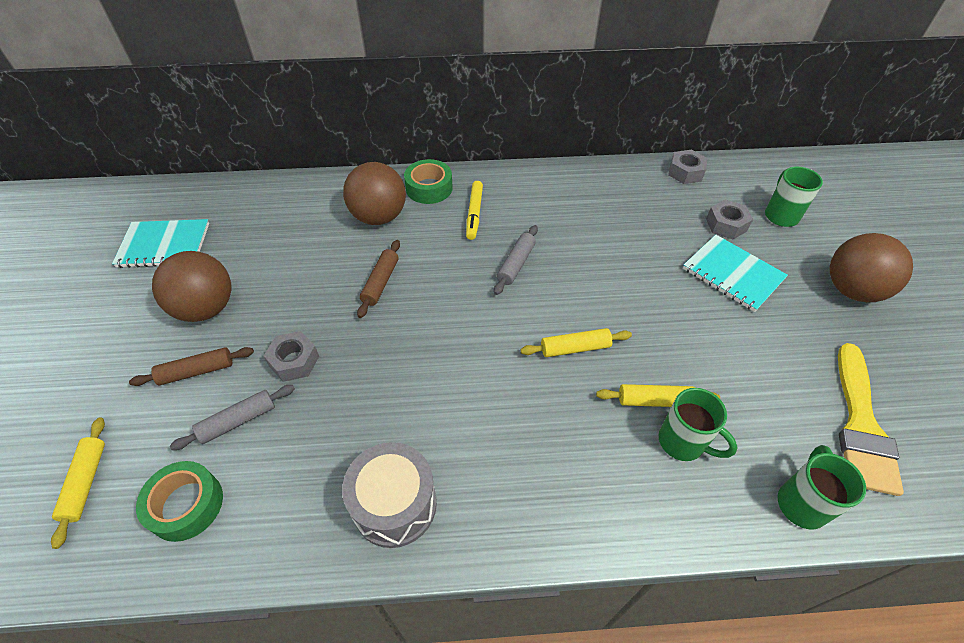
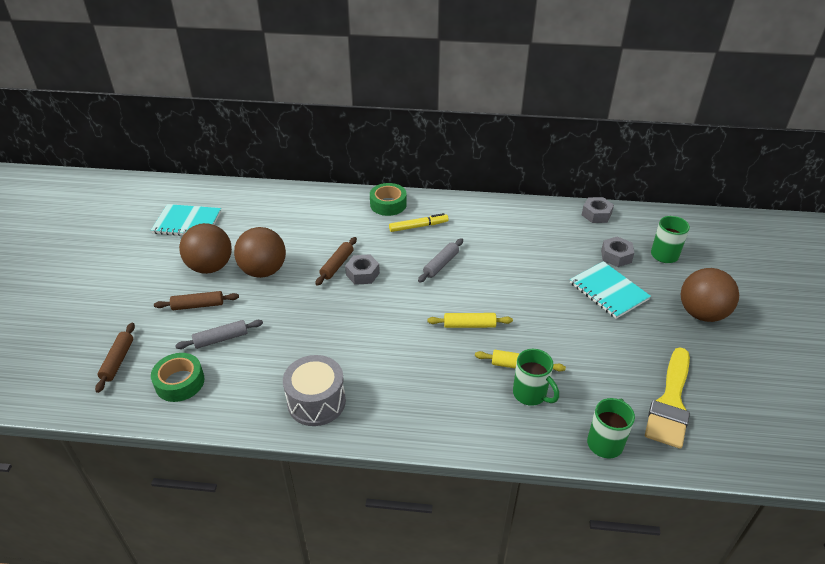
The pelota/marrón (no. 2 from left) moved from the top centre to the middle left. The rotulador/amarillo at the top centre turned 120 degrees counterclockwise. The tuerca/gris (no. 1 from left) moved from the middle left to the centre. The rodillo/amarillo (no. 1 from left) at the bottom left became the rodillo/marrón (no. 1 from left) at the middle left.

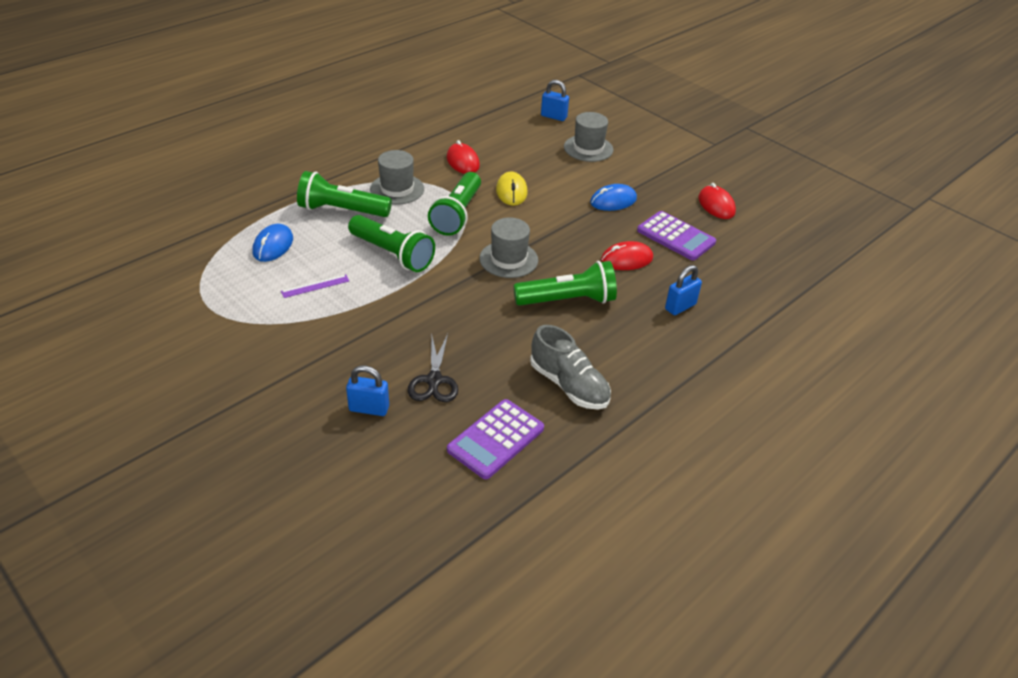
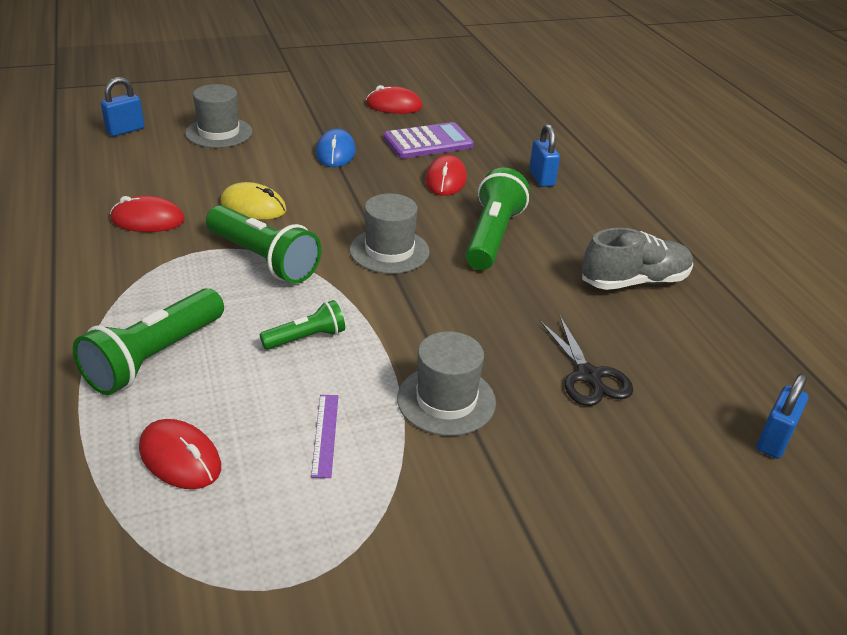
The sombrero/gris (no. 1 from left in the first image) moved from the top centre to the centre. The lámpara de mano/verde (no. 2 from left in the first image) at the centre changed to 0.56 times the size. The ratón/azul (no. 1 from left) at the middle left became the ratón/rojo (no. 2 from left) at the bottom left. The tijeras/negro at the centre turned 45 degrees clockwise. The candado/azul (no. 1 from left in the first image) moved from the centre to the middle right. The calculadora/morado (no. 1 from left) at the centre disappeared.

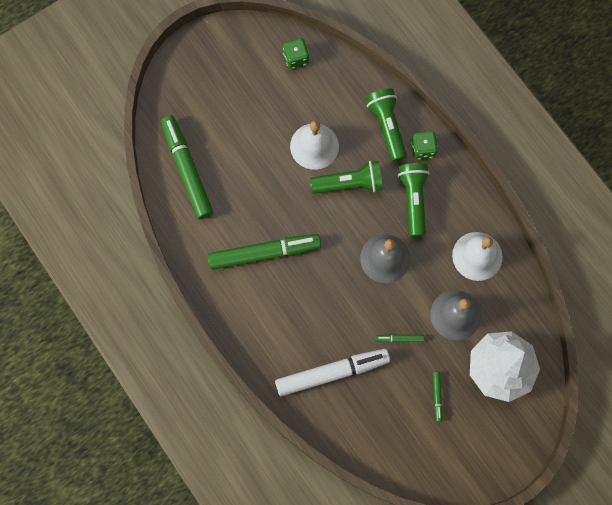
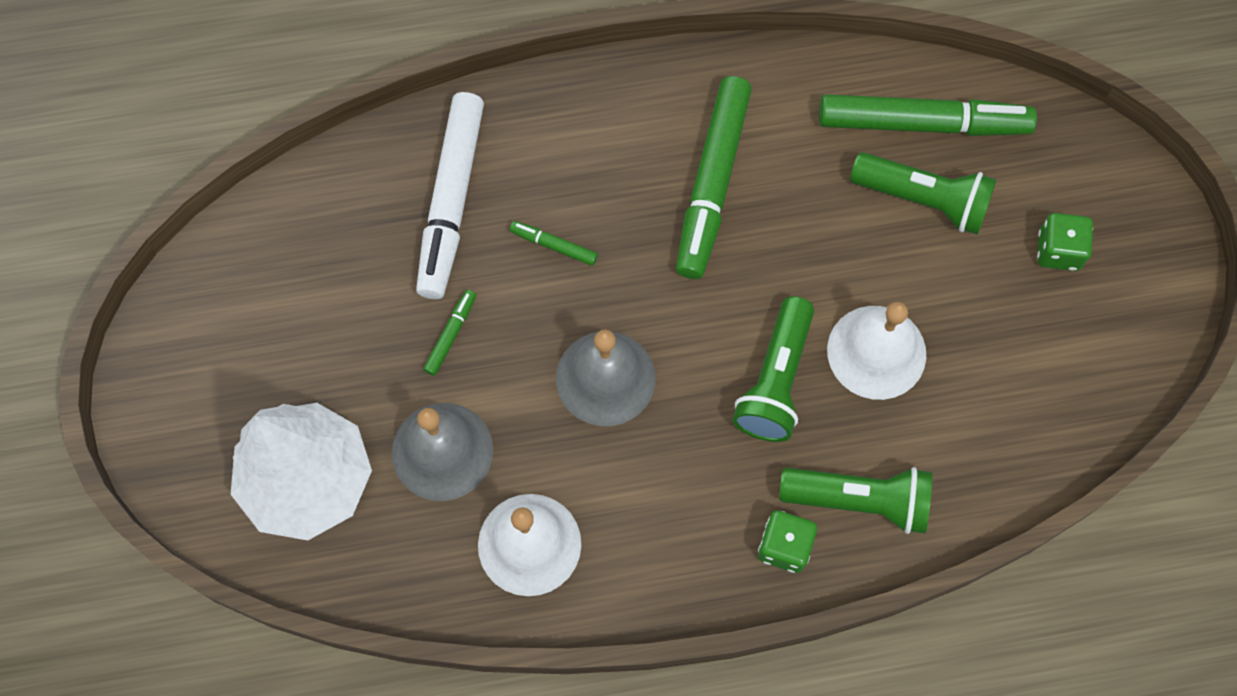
The dado/verde (no. 1 from left in the first image) moved from the top centre to the middle right. The lámpara de mano/verde (no. 3 from left) moved from the middle right to the top right. The rotulador/verde (no. 4 from left in the first image) moved from the bottom right to the centre.

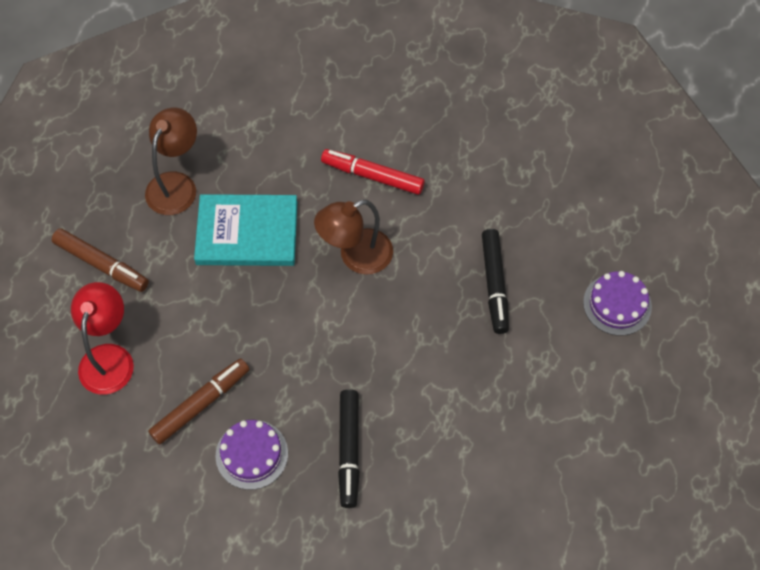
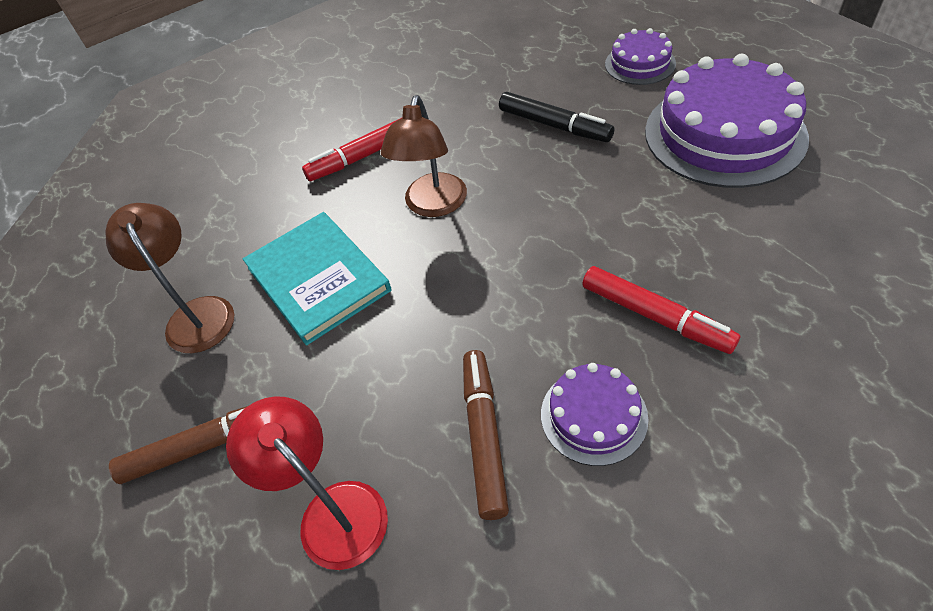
The libro/turquesa at the middle left turned 75 degrees counterclockwise. The rotulador/negro (no. 1 from left) at the bottom centre became the rotulador/rojo (no. 2 from left) at the middle right. The tarta/morado (no. 3 from left) at the top right appeared.

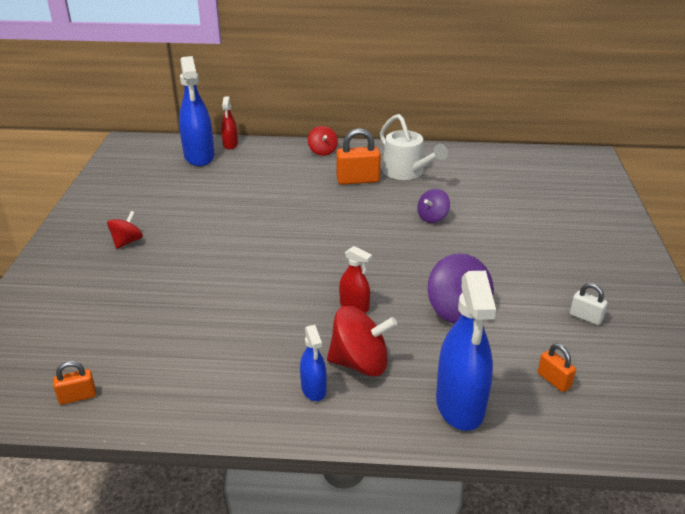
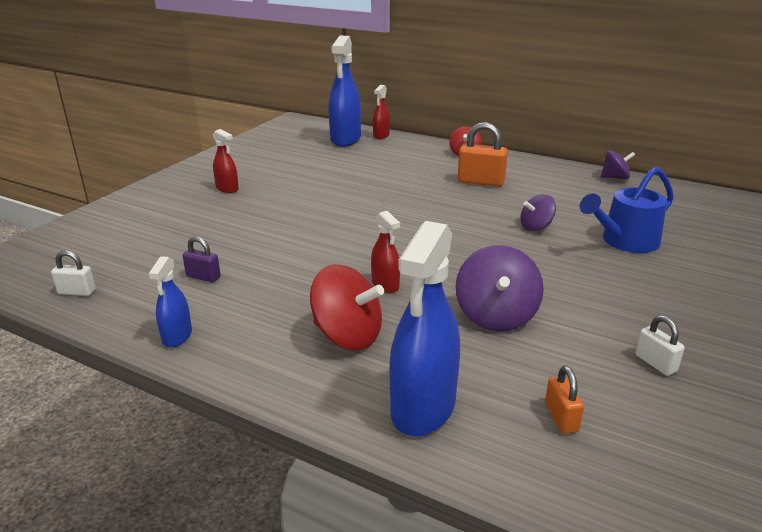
The regadera/blanco at the top centre disappeared. The peonza/rojo (no. 1 from left) at the middle left was replaced by the pulverizador/rojo (no. 1 from left) at the top left. The pulverizador/azul (no. 2 from left in the first image) moved from the bottom centre to the middle left. The candado/naranja (no. 1 from left) at the bottom left became the candado/blanco (no. 1 from left) at the middle left. The peonza/morado (no. 3 from left) at the top right appeared. The regadera/azul at the middle right appeared. The candado/morado at the middle left appeared.

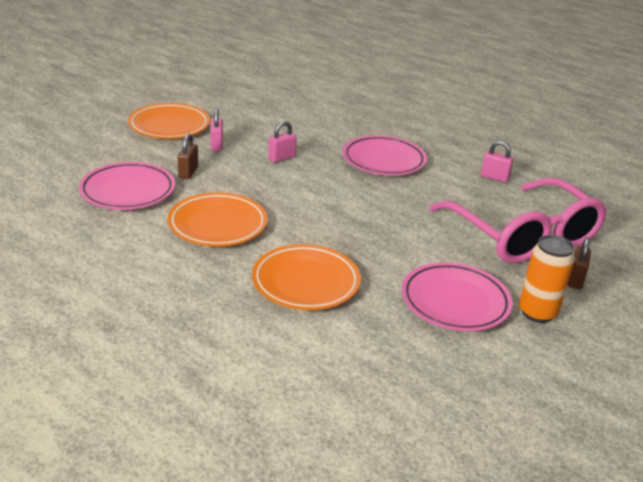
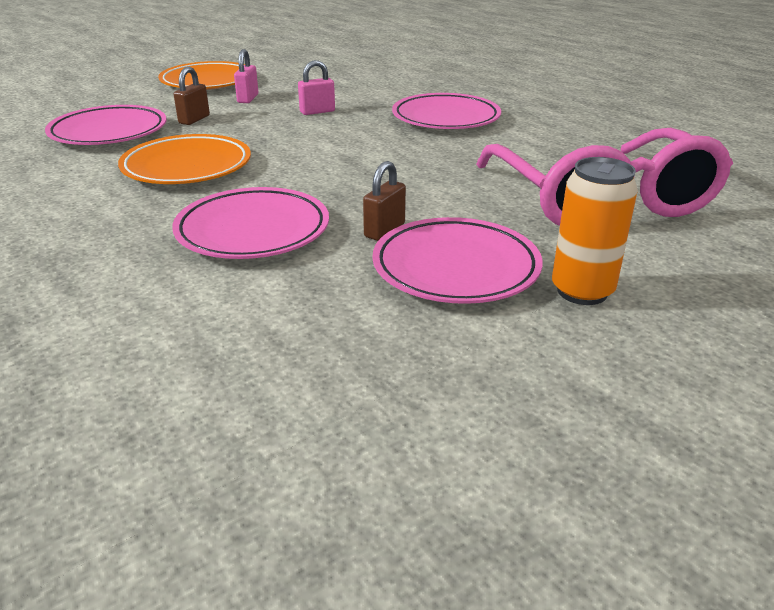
The candado/rosa (no. 3 from left) at the middle right disappeared. The candado/marrón (no. 2 from left) moved from the middle right to the top centre. The plato/naranja (no. 3 from left) at the centre became the plato/rosa (no. 2 from left) at the middle left.

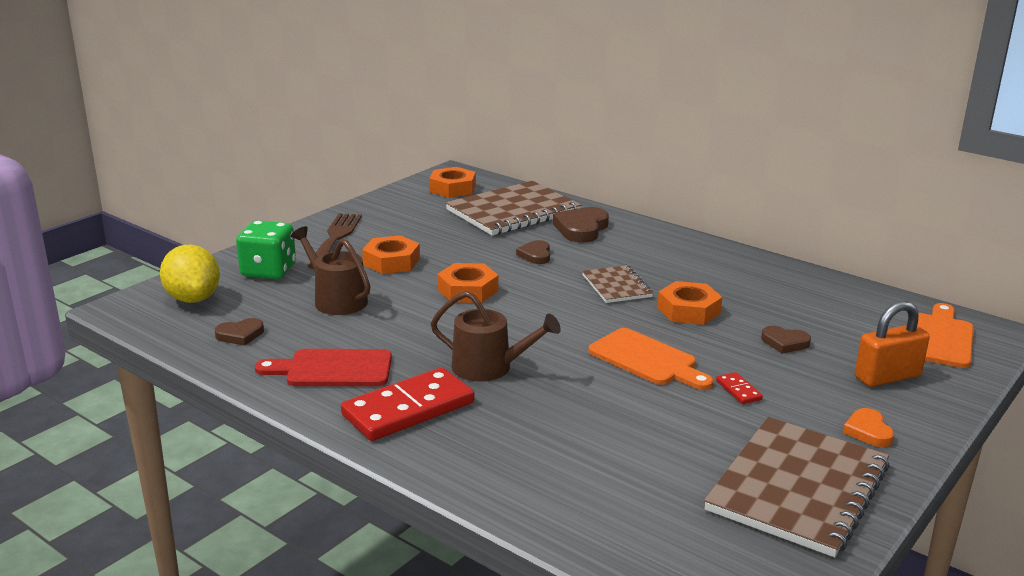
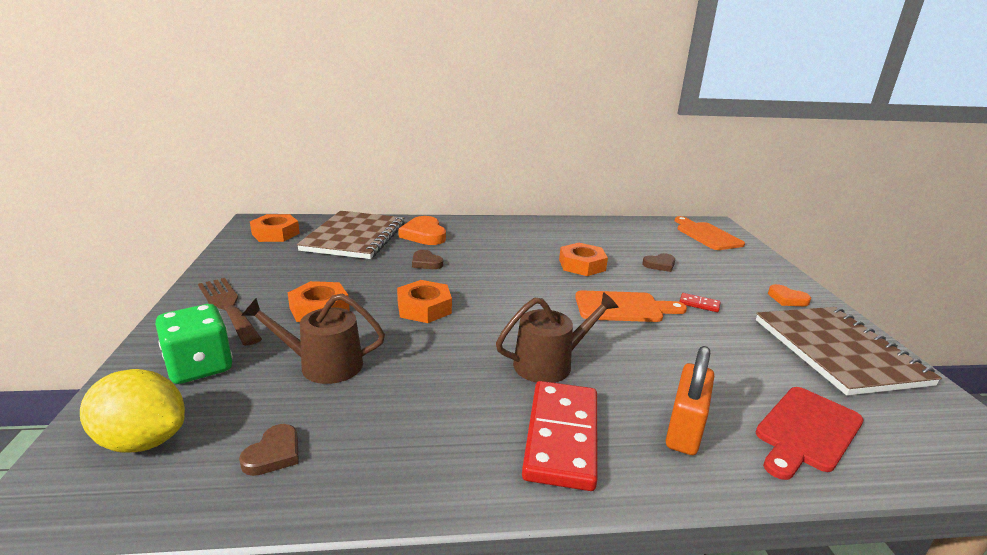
The corazón/marrón (no. 3 from left) at the centre became the corazón/naranja (no. 1 from left) at the centre. The cuaderno/marrón (no. 2 from left) at the centre disappeared. The candado/naranja moved from the middle right to the bottom right. The tabla de cortar/rojo moved from the middle left to the bottom right.

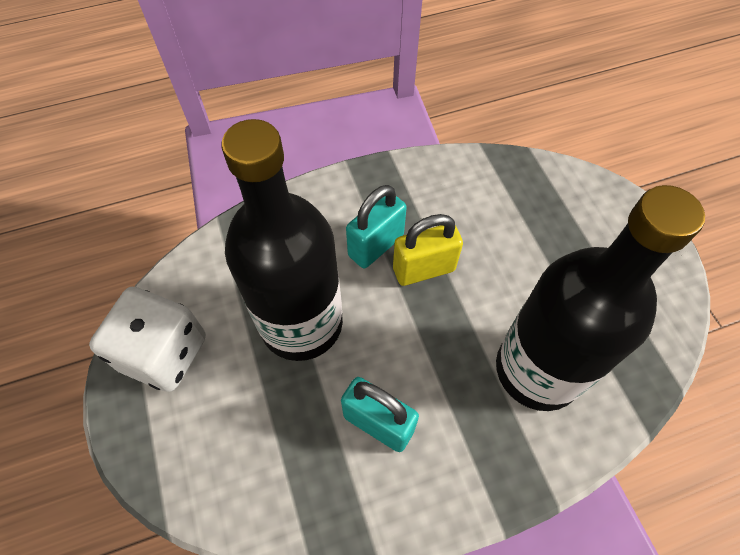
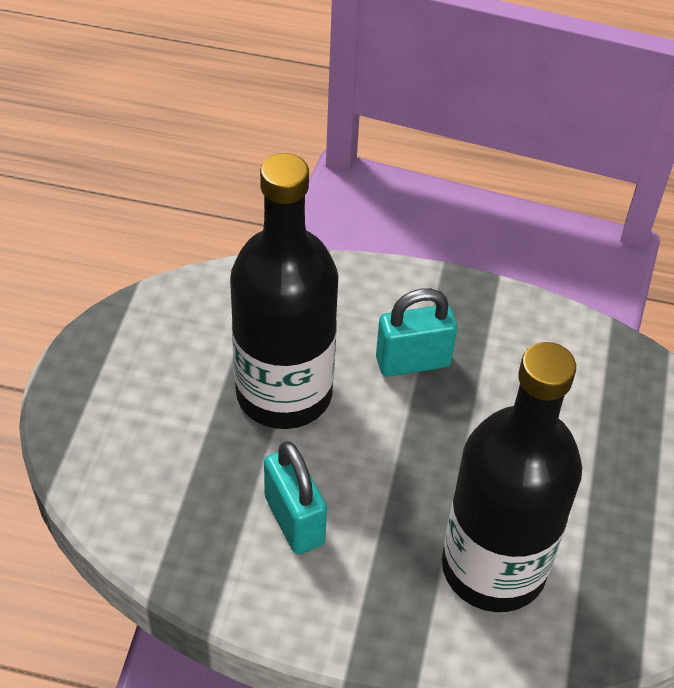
The candado/amarillo at the centre disappeared. The dado/blanco at the middle left disappeared.

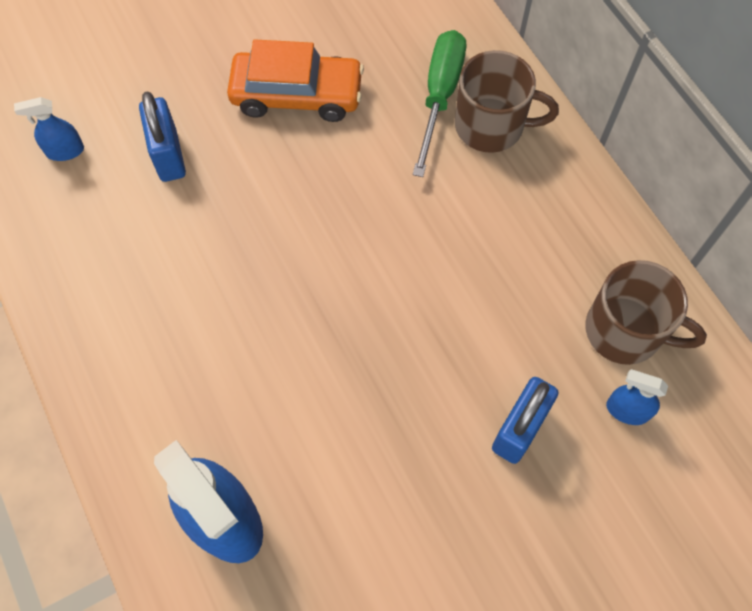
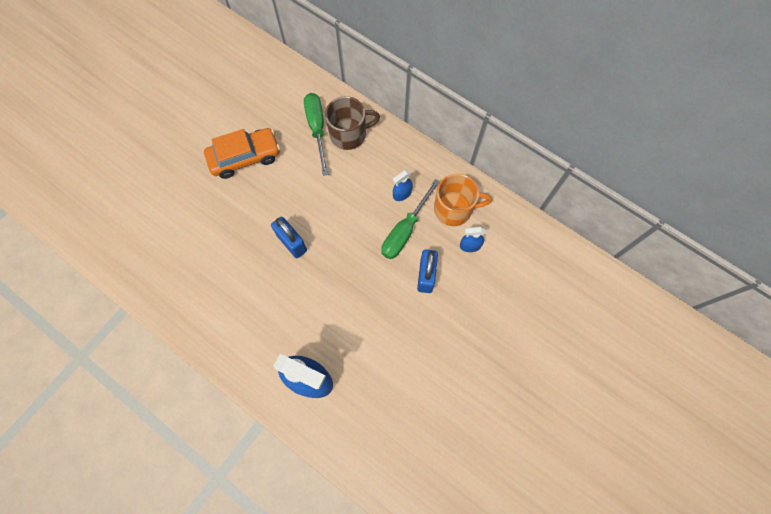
The candado/azul (no. 1 from left) moved from the top left to the centre. The pulverizador/azul (no. 1 from left in the first image) moved from the top left to the centre. The taza/marrón (no. 2 from left) at the middle right became the taza/naranja at the centre. The destornillador/verde (no. 2 from left) at the centre appeared.

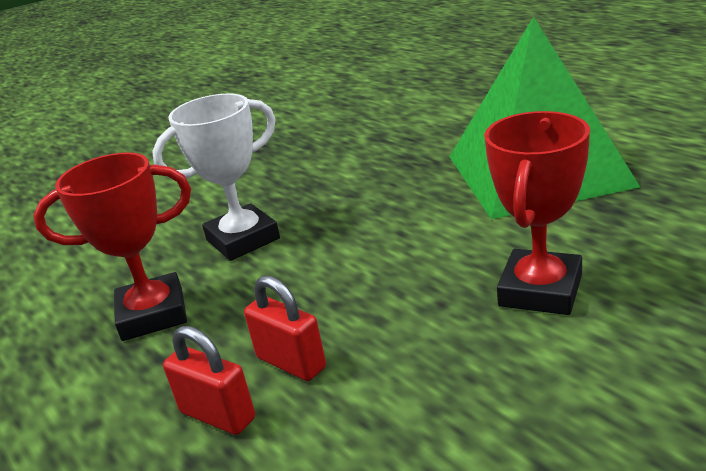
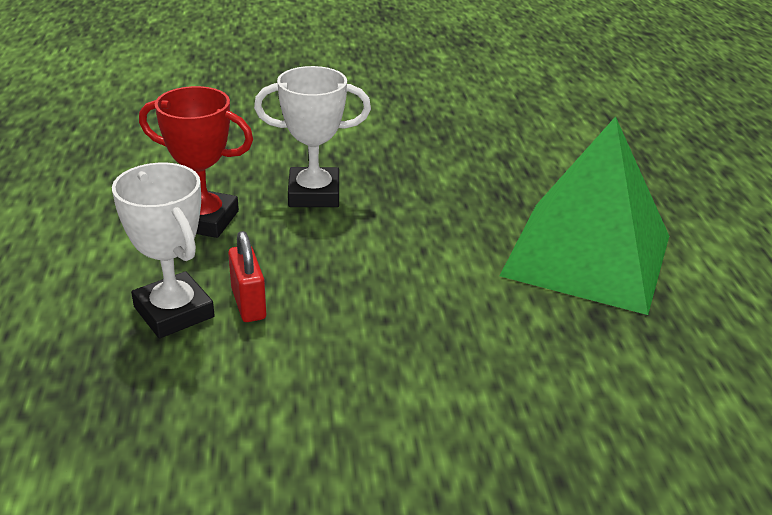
The trofeo/rojo (no. 2 from left) at the middle right disappeared. The candado/rojo (no. 1 from left) at the bottom left was replaced by the trofeo/blanco (no. 1 from left) at the middle left.

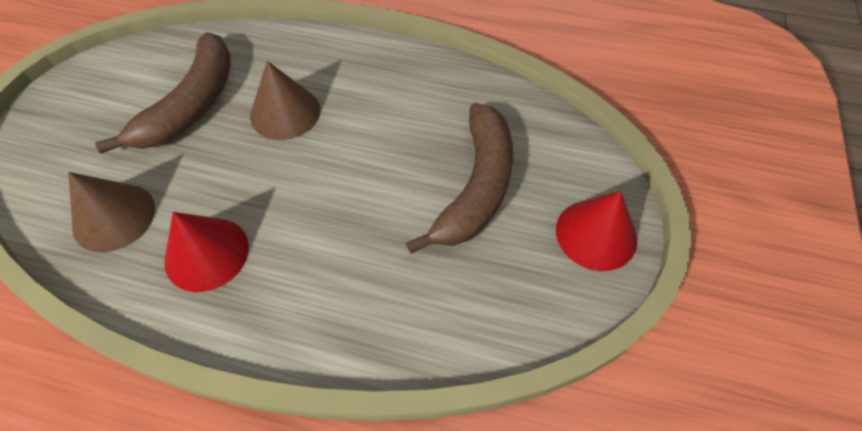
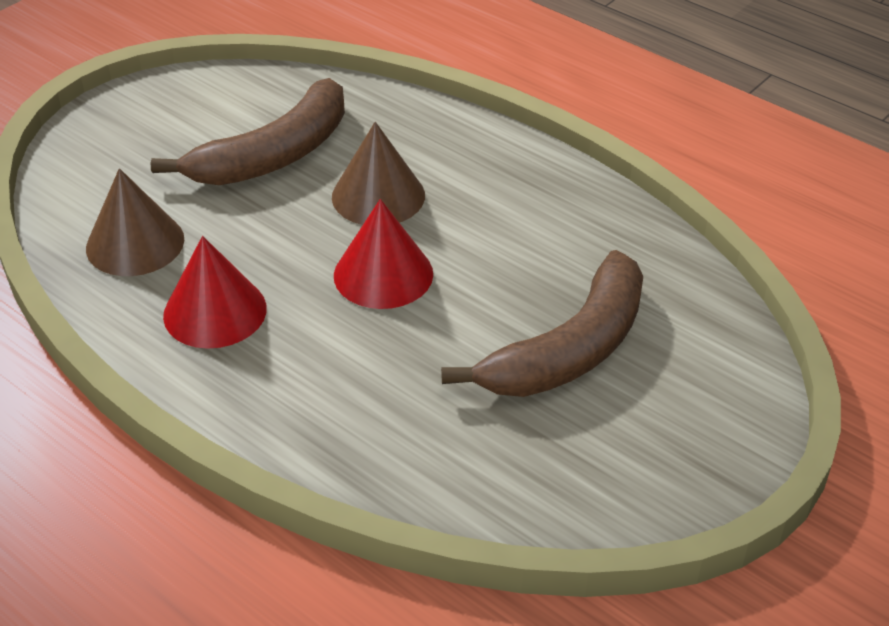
The cono/rojo (no. 2 from left) moved from the middle right to the centre.

